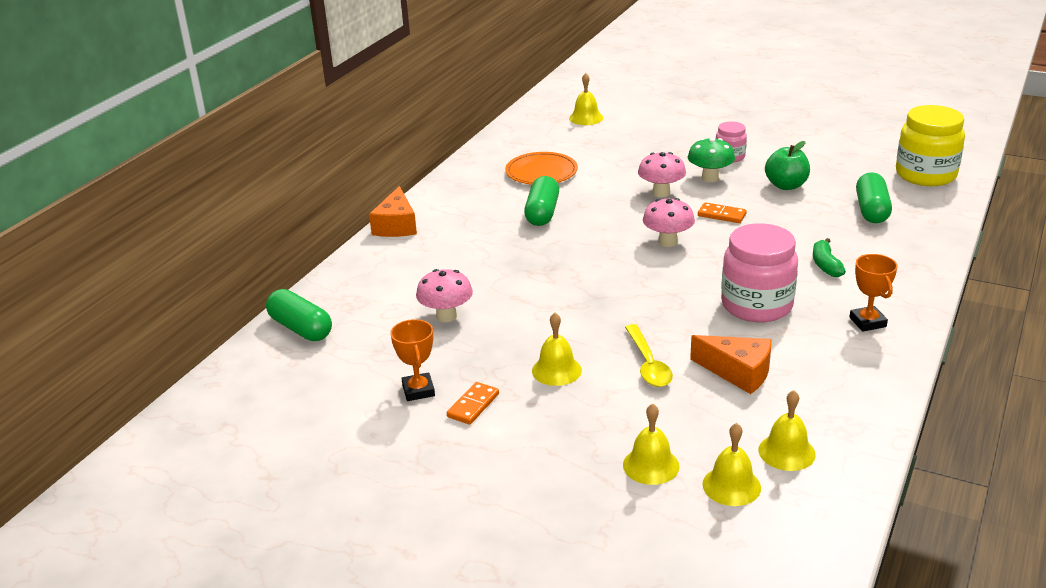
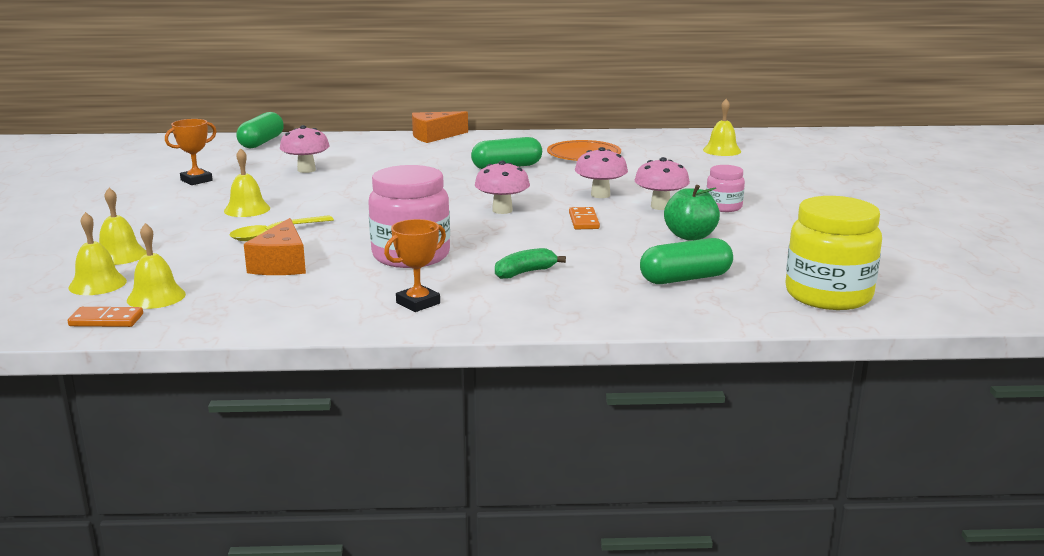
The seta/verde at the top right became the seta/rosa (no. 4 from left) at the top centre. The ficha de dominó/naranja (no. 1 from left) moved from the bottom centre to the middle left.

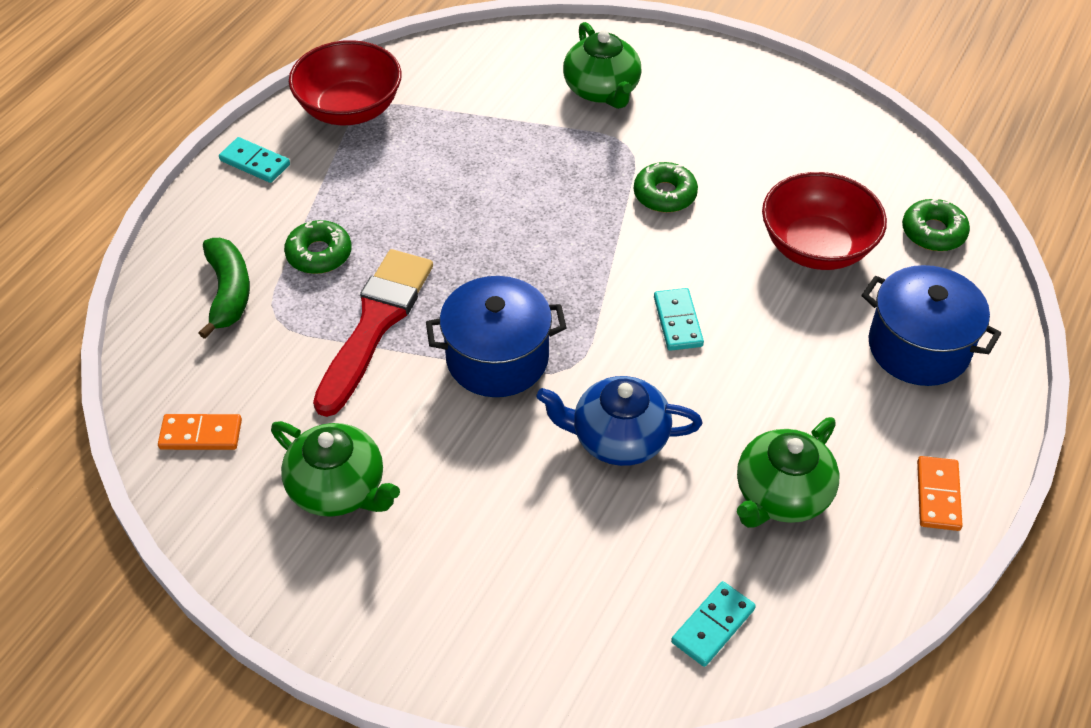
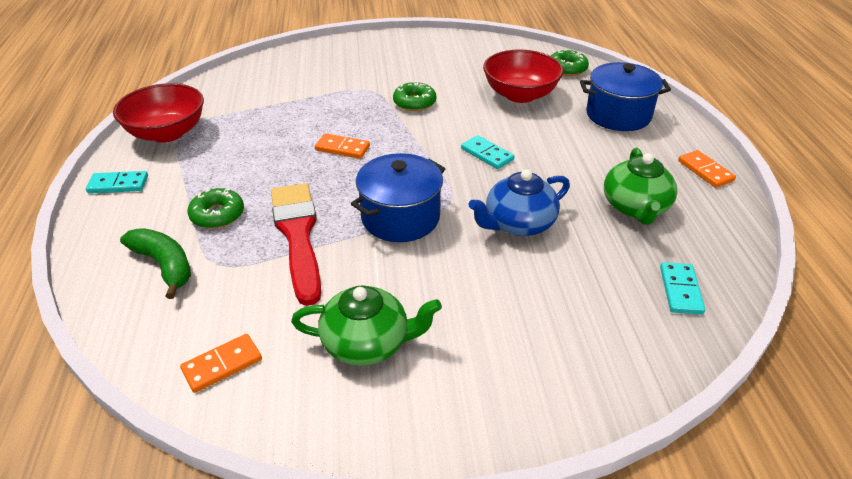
The tetera/verde (no. 2 from left) at the top centre disappeared. The ficha de dominó/naranja (no. 2 from left) at the top centre appeared.

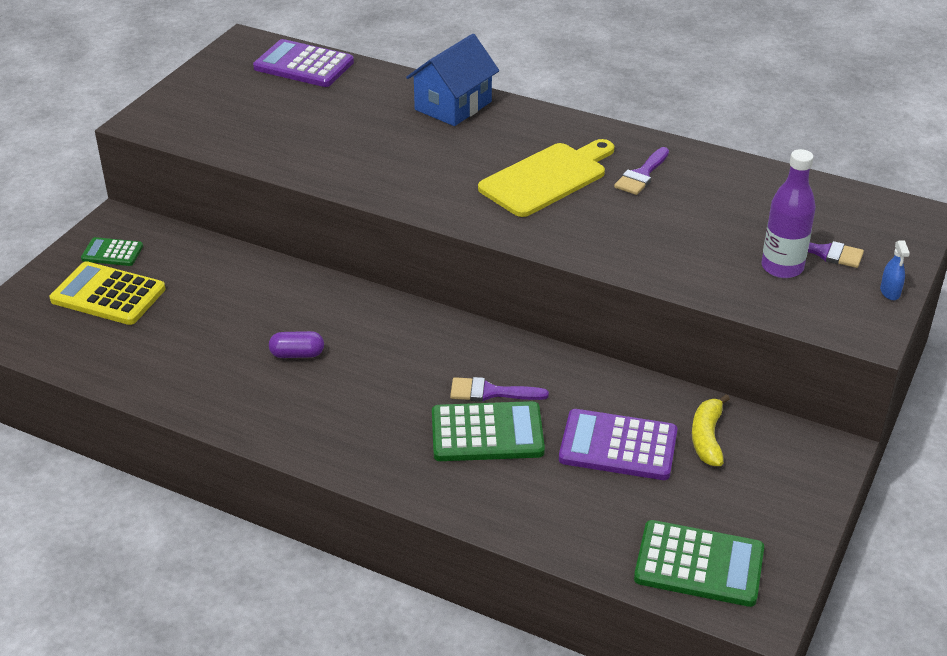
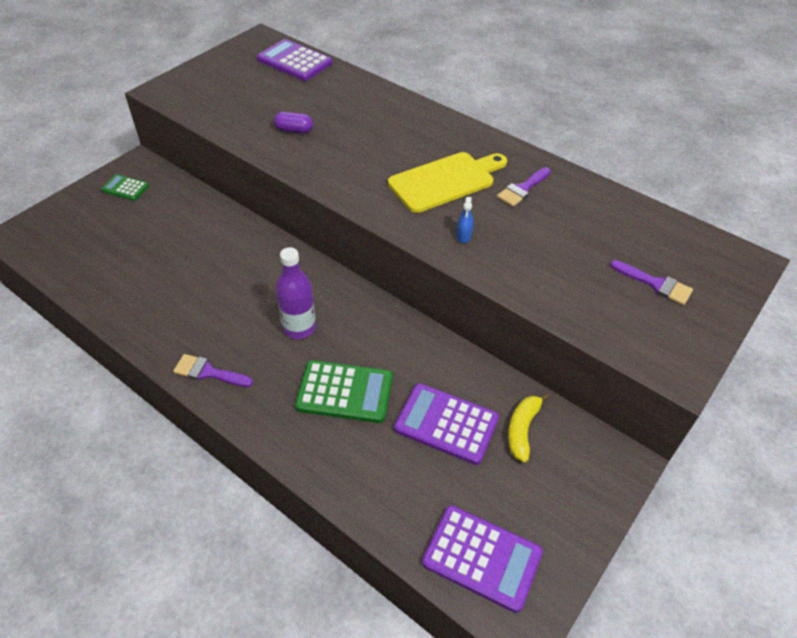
The casa/azul at the top centre disappeared. The botella/morado moved from the top right to the centre. The pulverizador/azul moved from the middle right to the centre. The calculadora/amarillo at the middle left disappeared. The cápsula/morado moved from the middle left to the top centre. The pincel/morado (no. 1 from left) moved from the centre to the middle left. The calculadora/verde (no. 3 from left) at the bottom right became the calculadora/morado (no. 3 from left) at the bottom centre.

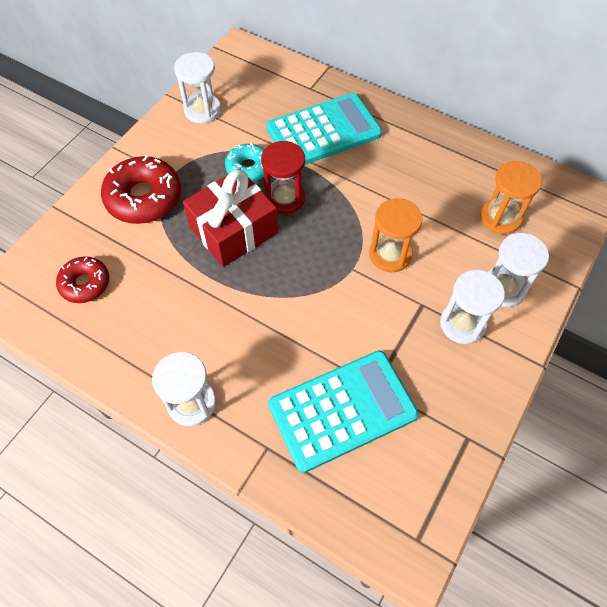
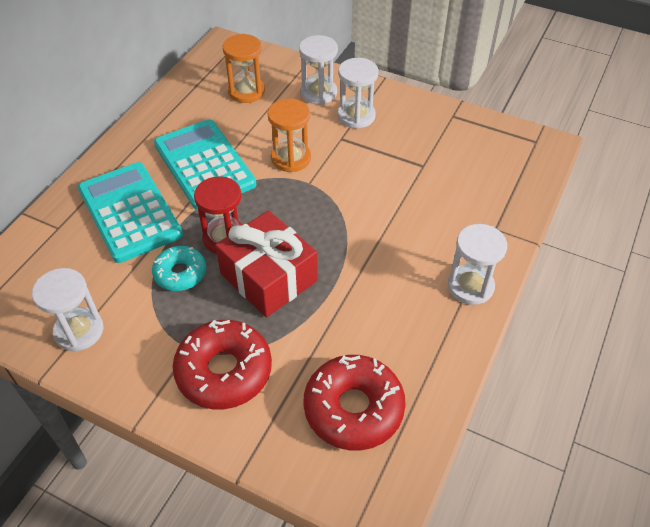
The rosquilla/rojo (no. 1 from left in the first image) at the middle left changed to 1.64 times the size. The calculadora/turquesa (no. 2 from left) moved from the bottom centre to the top left.

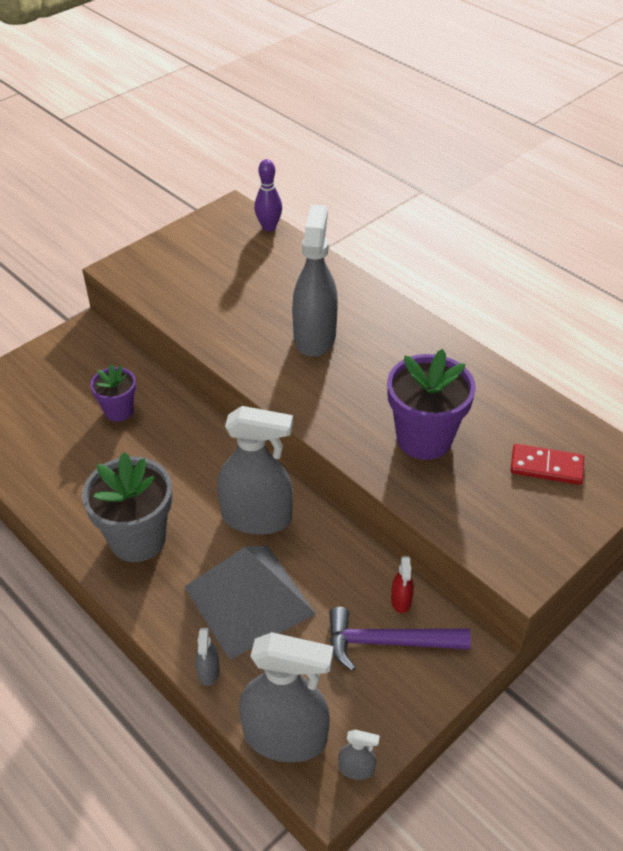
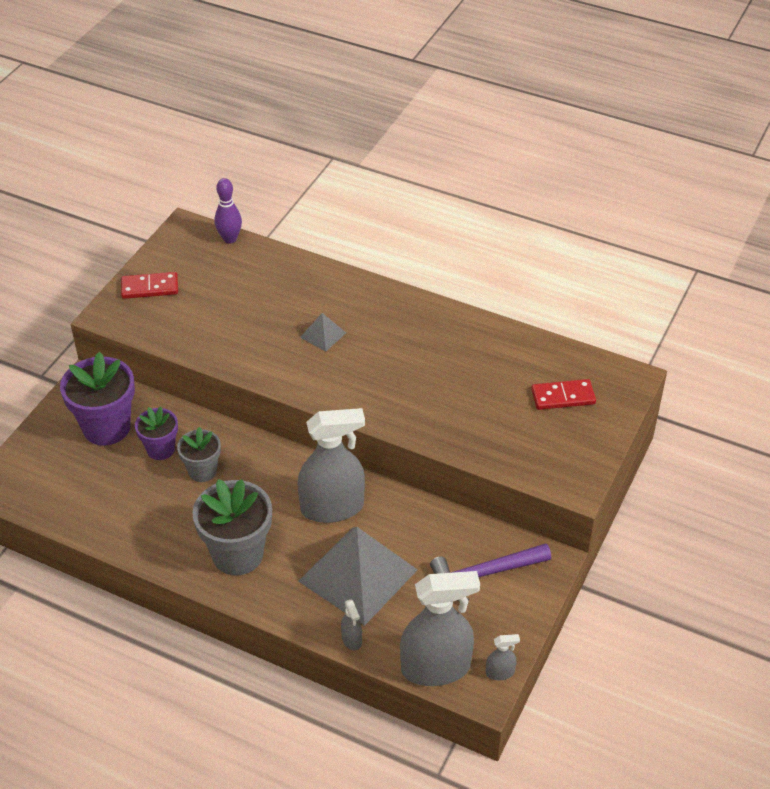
The pulverizador/gris (no. 4 from left) at the top centre was replaced by the pirámide/gris (no. 1 from left) at the centre. The maceta/morado (no. 2 from left in the first image) moved from the middle right to the middle left. The pulverizador/rojo at the bottom centre disappeared. The ficha de dominó/rojo (no. 1 from left) at the middle left appeared. The maceta/gris (no. 1 from left) at the middle left appeared.

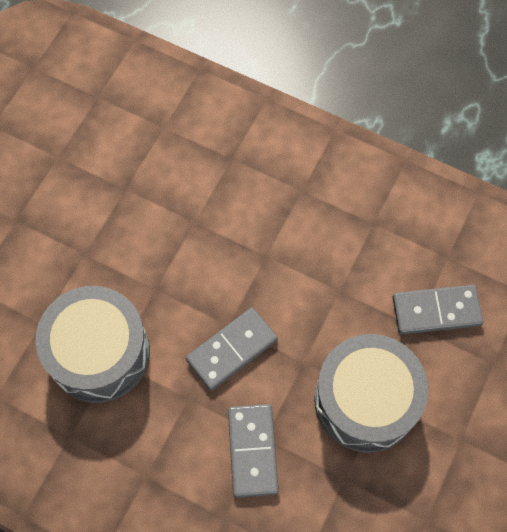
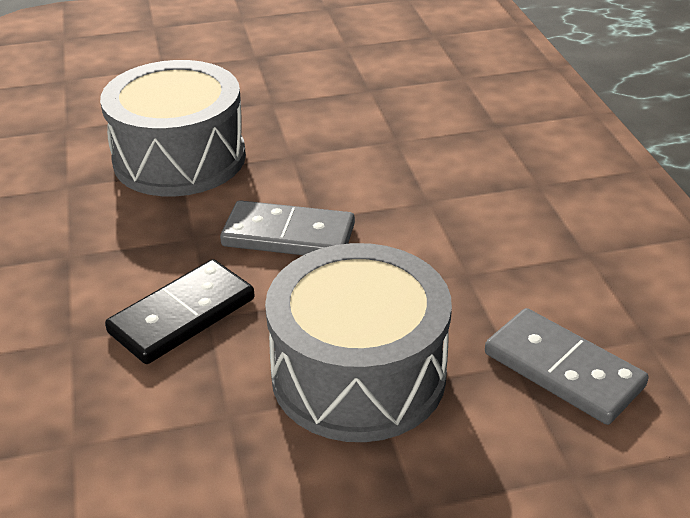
The ficha de dominó/gris (no. 2 from left) at the bottom centre became the ficha de dominó/negro at the middle left.

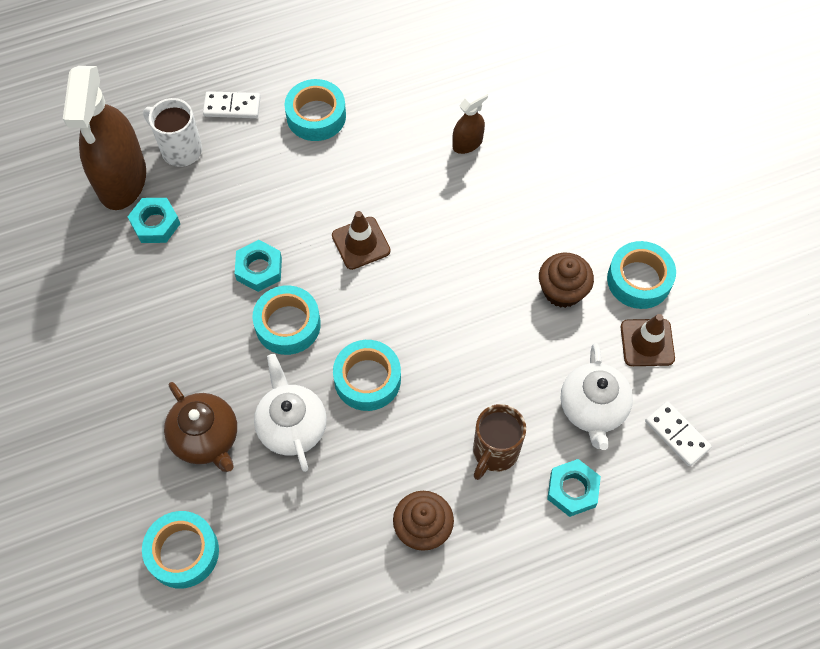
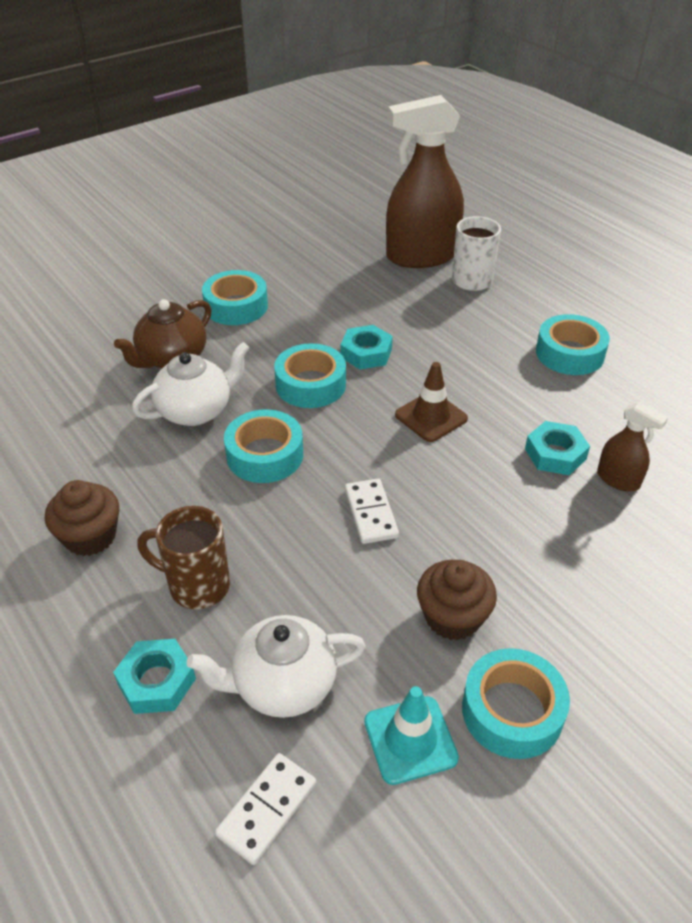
The ficha de dominó/blanco (no. 1 from left in the first image) moved from the top left to the centre. The tuerca/turquesa (no. 1 from left in the first image) moved from the middle left to the middle right. The cono de tráfico/marrón (no. 2 from left) at the middle right became the cono de tráfico/turquesa at the bottom centre. The cinta adhesiva/turquesa (no. 1 from left) moved from the bottom left to the top centre.

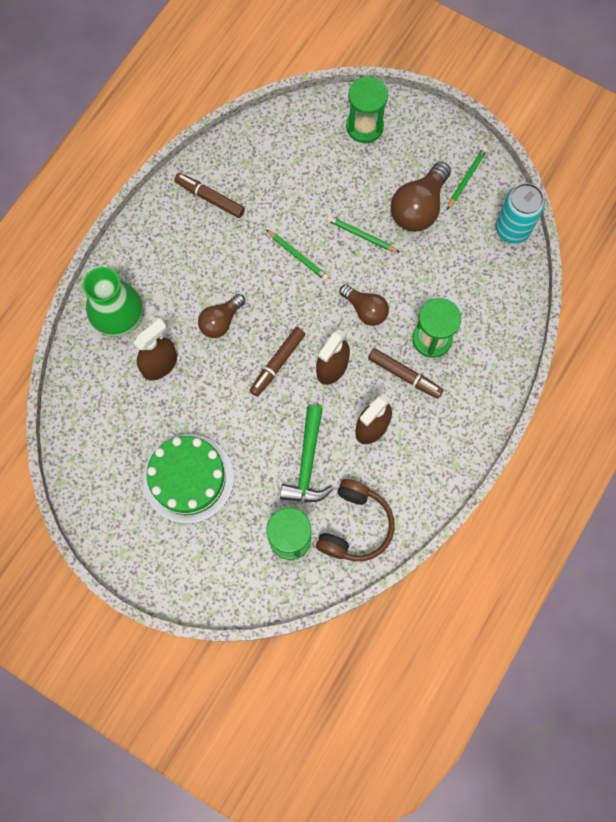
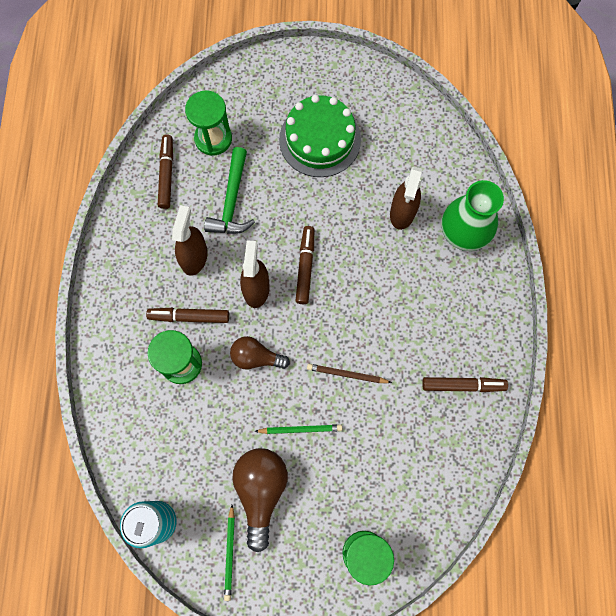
The lápiz/verde (no. 1 from left) at the top centre became the lápiz/marrón at the centre. The bombilla/marrón (no. 1 from left) at the centre disappeared. The martillo/verde at the centre turned 150 degrees counterclockwise. The auriculares/marrón at the centre was replaced by the rotulador/marrón (no. 1 from left) at the top left.

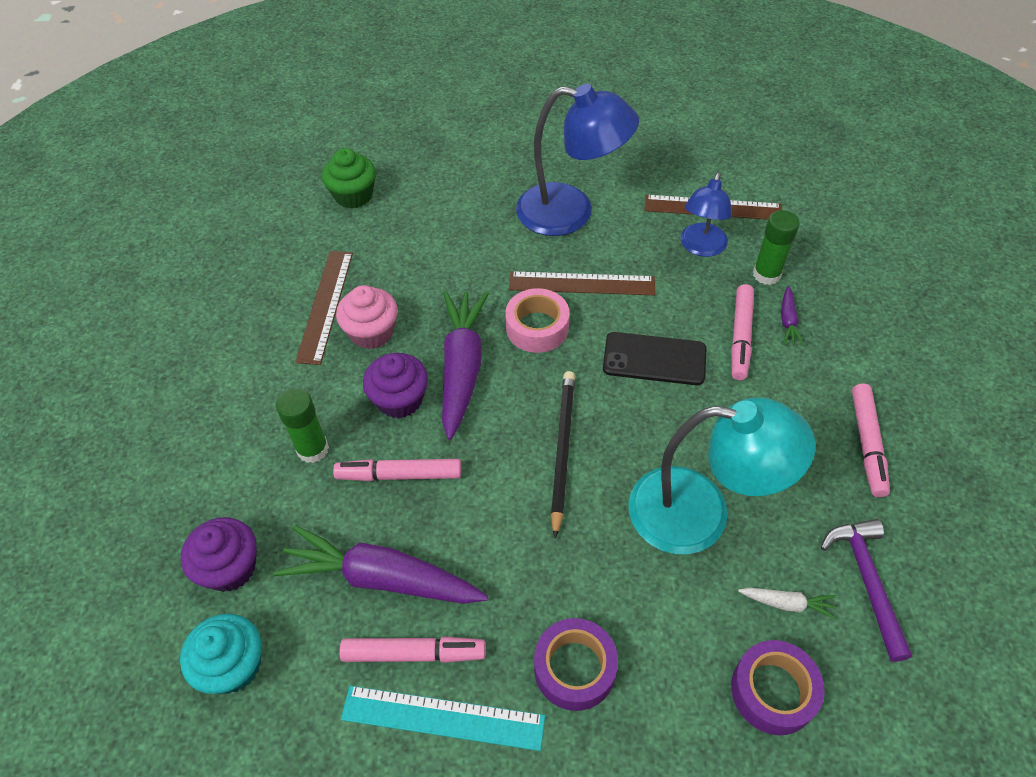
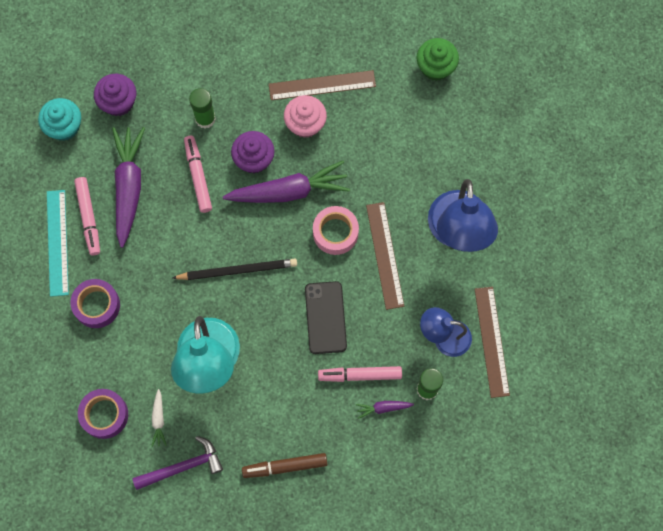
The rotulador/rosa (no. 4 from left) at the middle right became the rotulador/marrón at the bottom centre.

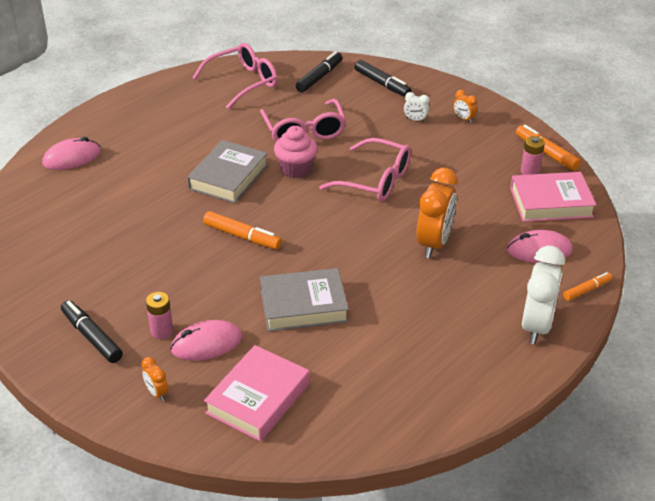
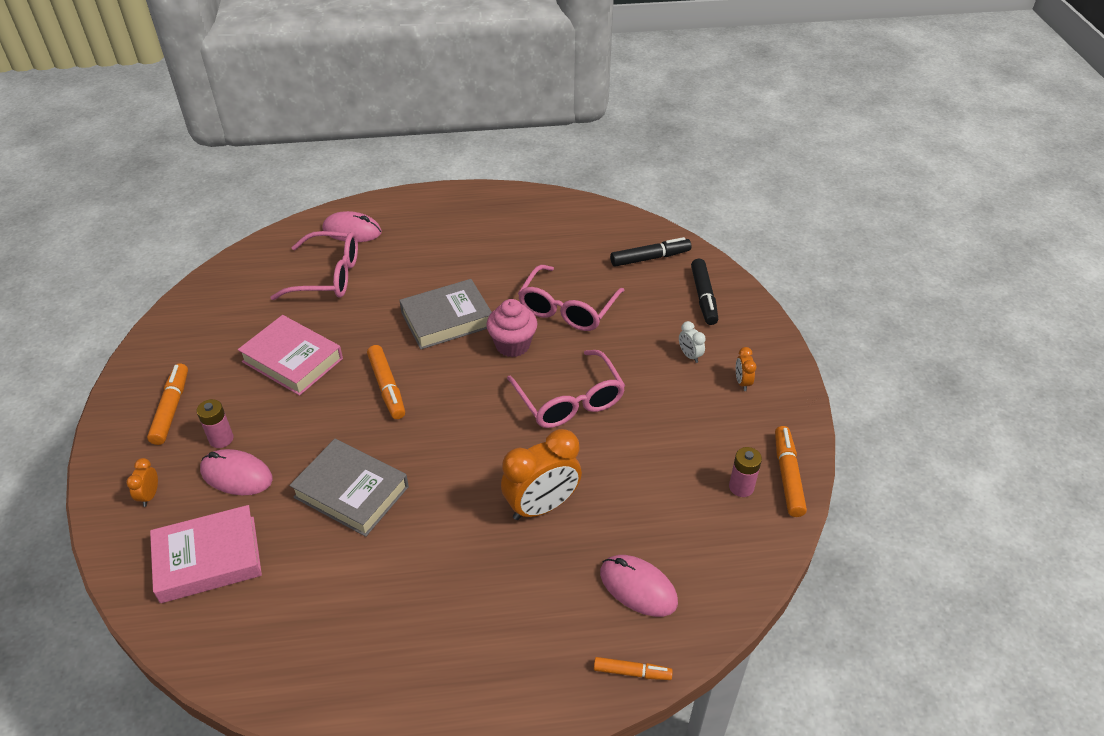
The gafas/rosa (no. 1 from left) moved from the top centre to the middle left. The libro/rosa (no. 2 from left) moved from the middle right to the middle left. The despertador/blanco (no. 2 from left) at the middle right disappeared. The rotulador/negro (no. 1 from left) at the middle left became the rotulador/naranja (no. 1 from left) at the middle left.

